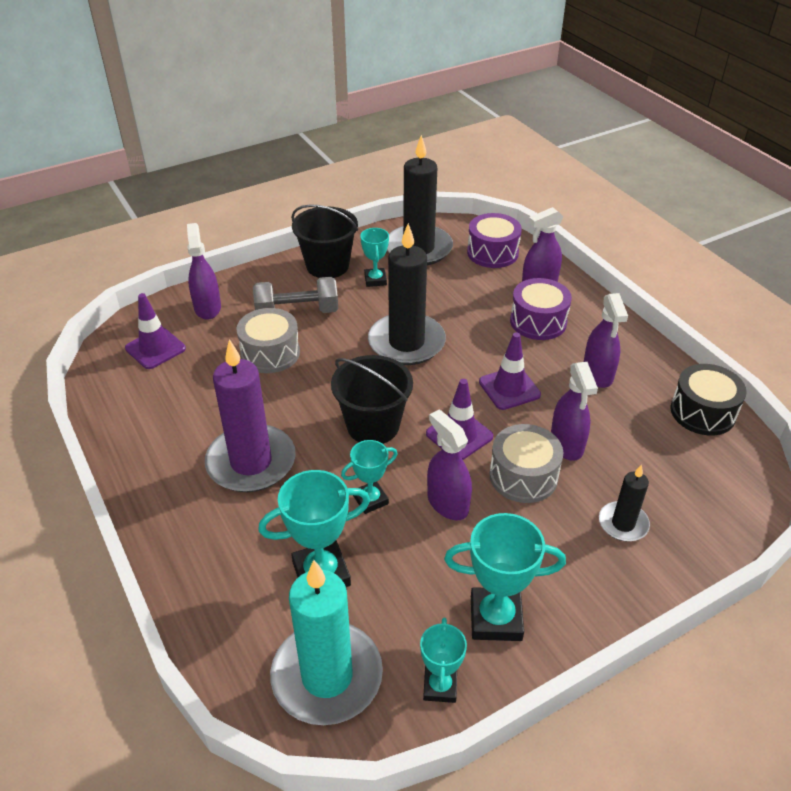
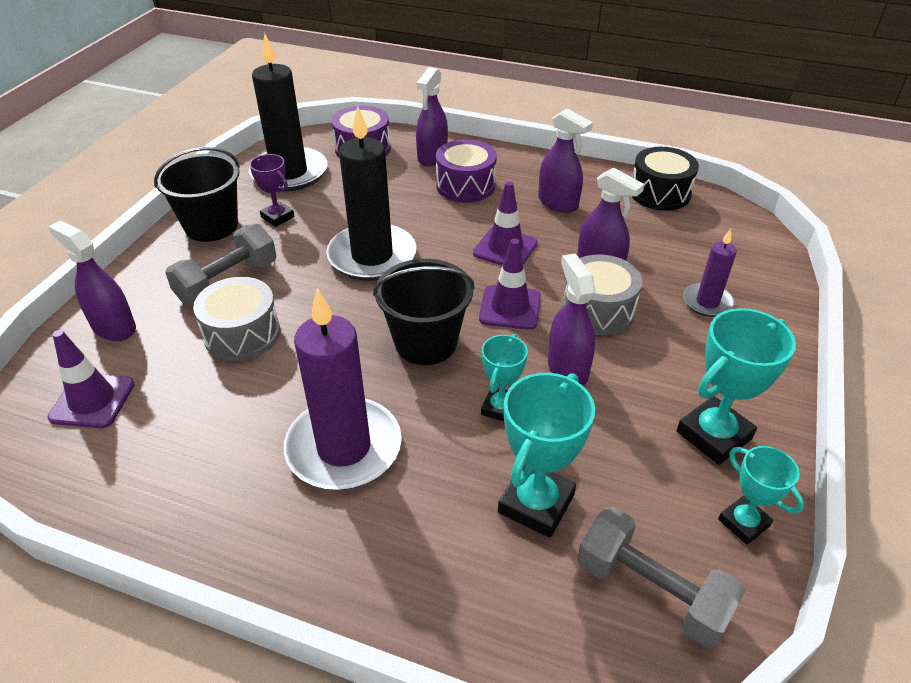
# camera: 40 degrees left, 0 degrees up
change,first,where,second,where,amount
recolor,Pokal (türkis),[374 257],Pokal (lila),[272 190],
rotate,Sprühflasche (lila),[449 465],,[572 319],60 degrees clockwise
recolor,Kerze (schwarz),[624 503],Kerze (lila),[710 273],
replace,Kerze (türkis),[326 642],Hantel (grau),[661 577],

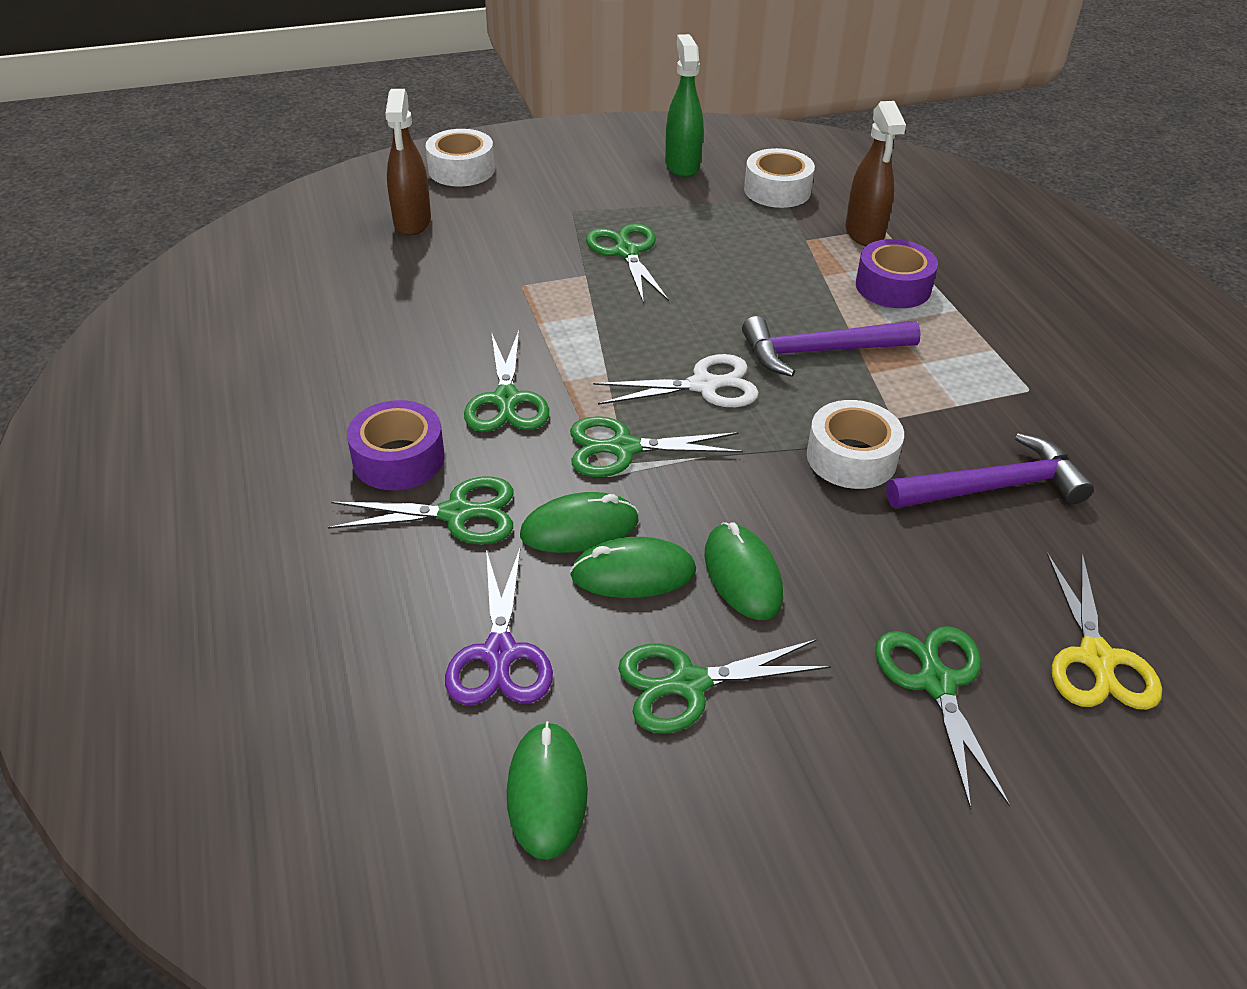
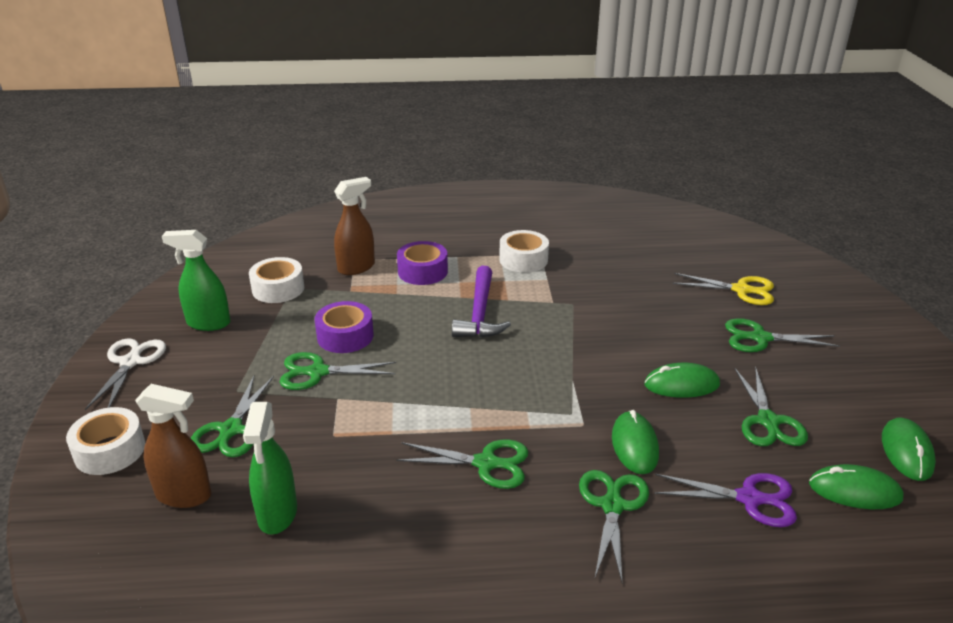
# camera: 75 degrees left, 10 degrees down
change,first,where,second,where,amount
rotate,Sprühflasche (braun),[875 173],,[354 226],45 degrees counterclockwise
move,Schere (weiß),[676 380],,[125 374],
move,Klebeband (lila),[396 445],,[344 327],
move,Klebeband (weiß),[855 444],,[524 251],
move,Schere (grün),[656 446],,[232 416],
delete,Hammer (lila),[990 470],,,
move,Computermaus (grün),[633 567],,[909 449],
insert,,,Sprühflasche (grün),[270 468],

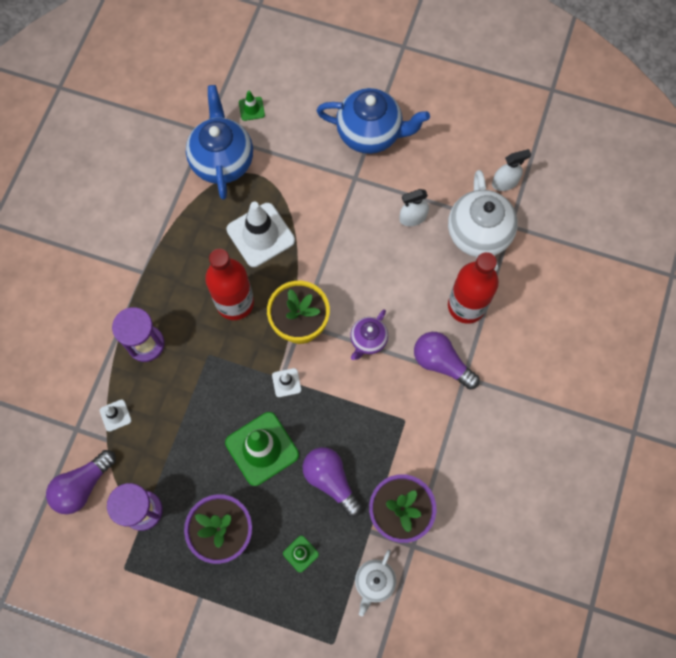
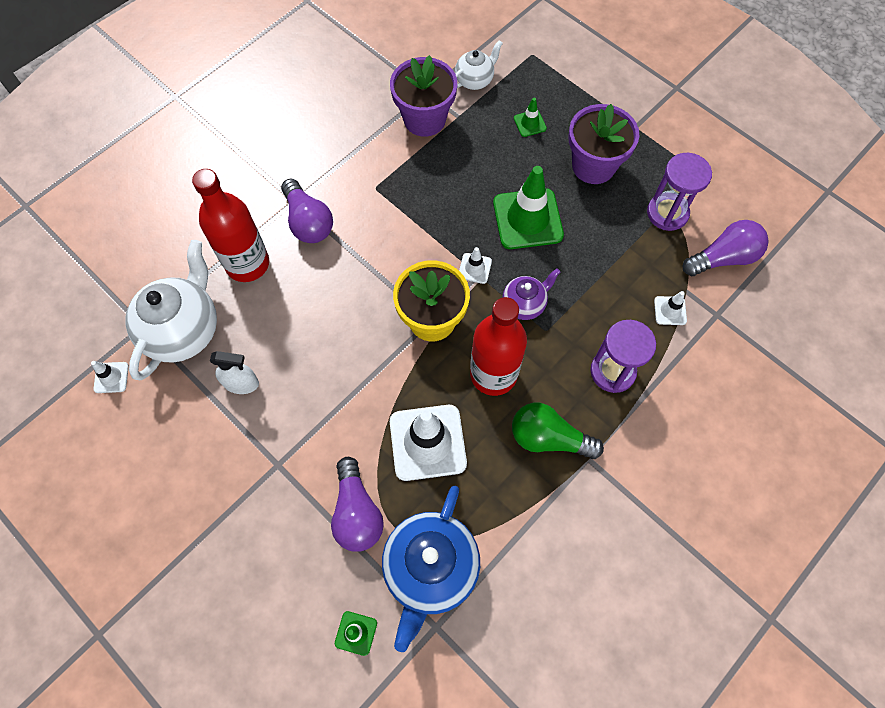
# camera: 155 degrees left, 5 degrees down
change,first,where,second,where,amount
delete,Teekanne (blau),[373 121],,,
replace,Sprühflasche (weiß),[511 170],Leitkegel (weiß),[110 377],
move,Teekanne (lila),[369 334],,[531 294],
move,Glühbirne (lila),[332 482],,[357 504],
insert,,,Glühbirne (grün),[558 430],

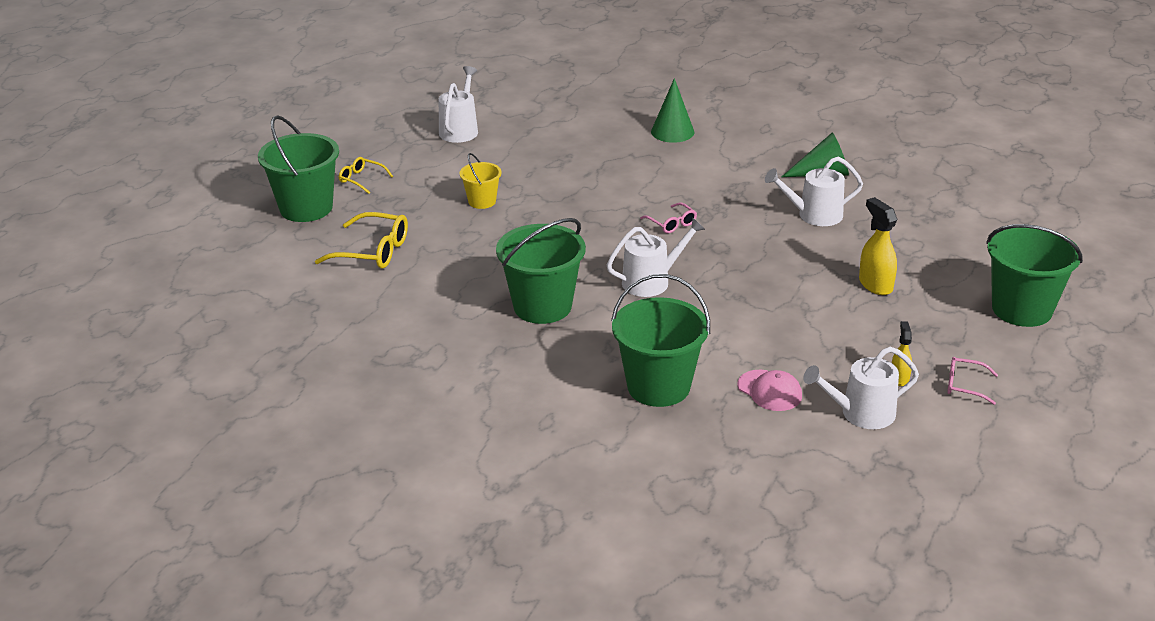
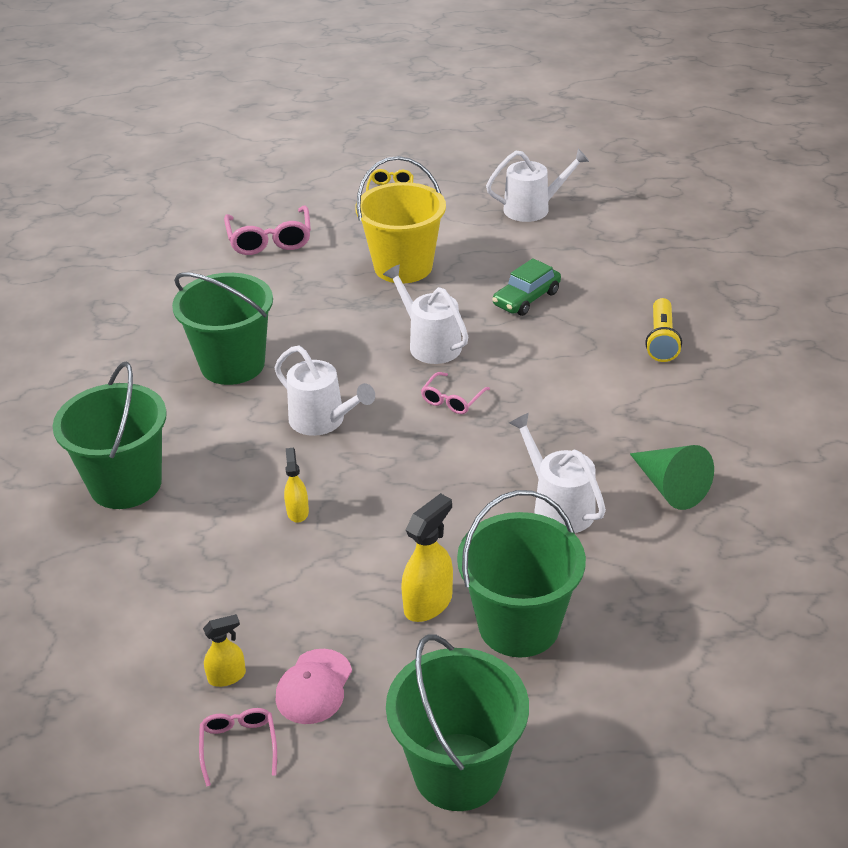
# camera: 65 degrees right, 5 degrees up
change,first,where,second,where,amount
replace,Kegel (grün),[672 110],Taschenlampe (gelb),[663 330],
move,Eimer (grün),[298 168],,[521 574],
resize,Eimer (gelb),[480 181],,[400 219],x1.88
recolor,Brille (gelb),[361 240],Brille (rosa),[267 230],
move,Gießkanne (weiß),[861 388],,[425 314],
move,Kappe (rosa),[769 390],,[314 686],
insert,,,Auto (grün),[526 287],
insert,,,Sprühflasche (gelb),[296 485],

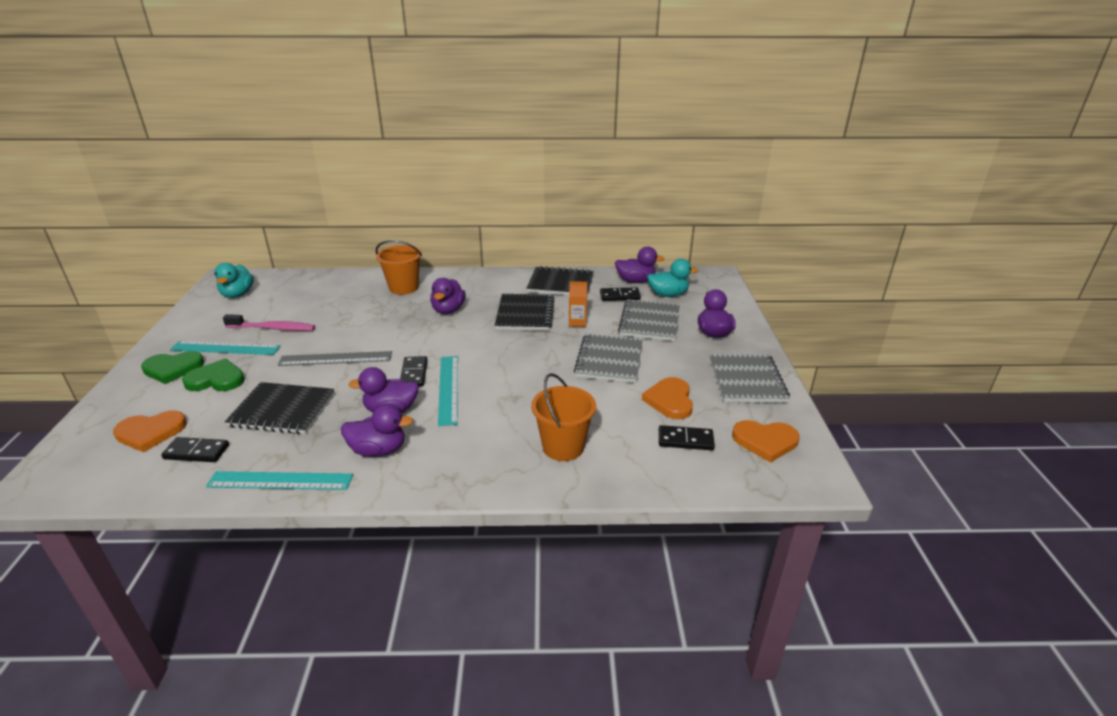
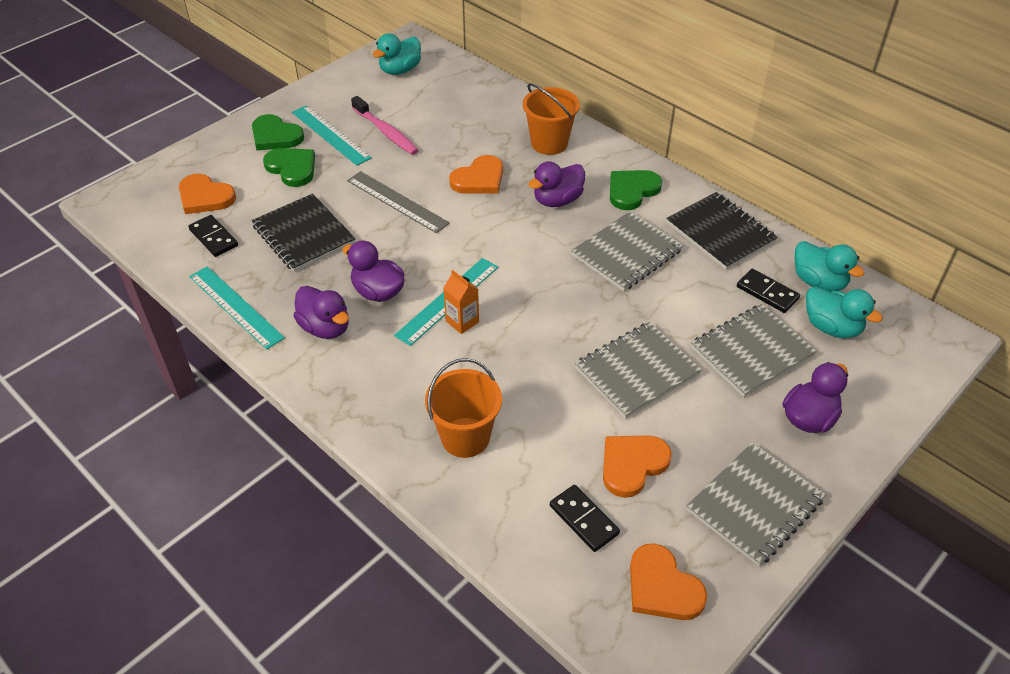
# camera: 45 degrees right, 15 degrees up
change,first,where,second,where,amount
recolor,Ente (lila),[640 265],Ente (türkis),[829 266],
move,Getränkekarton (orange),[578 304],,[461 302],
recolor,Notizbuch (schwarz),[524 312],Notizbuch (grau),[627 251],
delete,Dominostein (schwarz),[414 371],,,
insert,,,Herz (orange),[476 174],
insert,,,Herz (grün),[636 190],

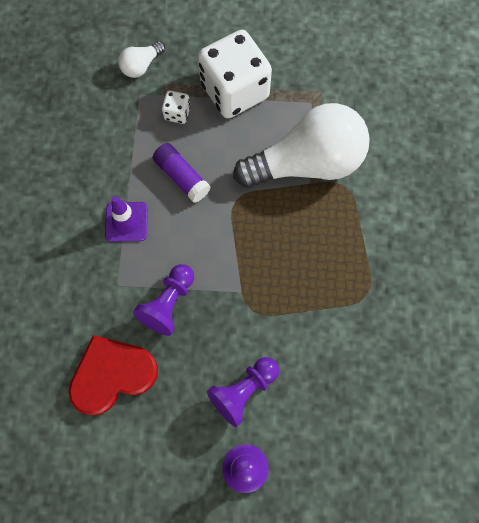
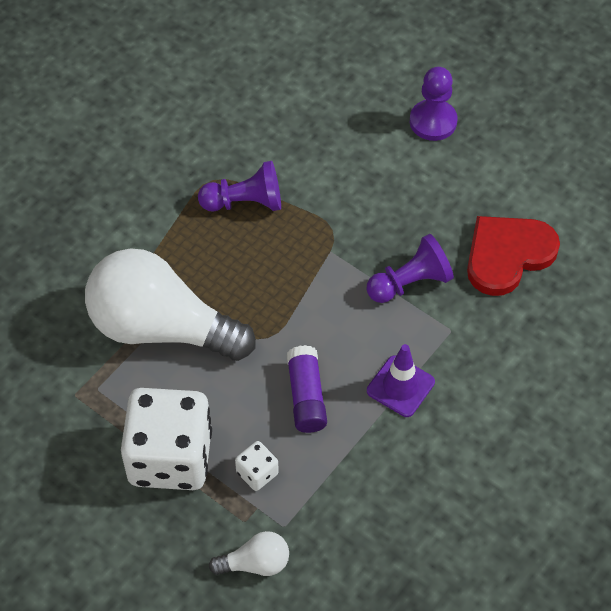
# camera: 145 degrees left, 15 degrees down
change,first,where,second,where,amount
rotate,Herz (rot),[113 375],,[513 256],135 degrees clockwise
move,Bauer (lila),[243 392],,[239 186],

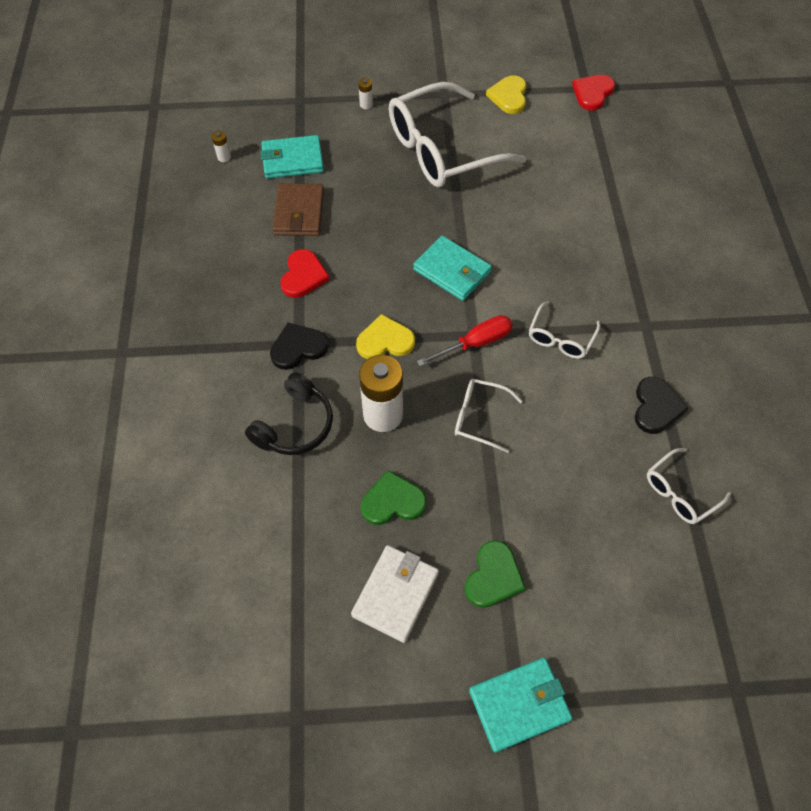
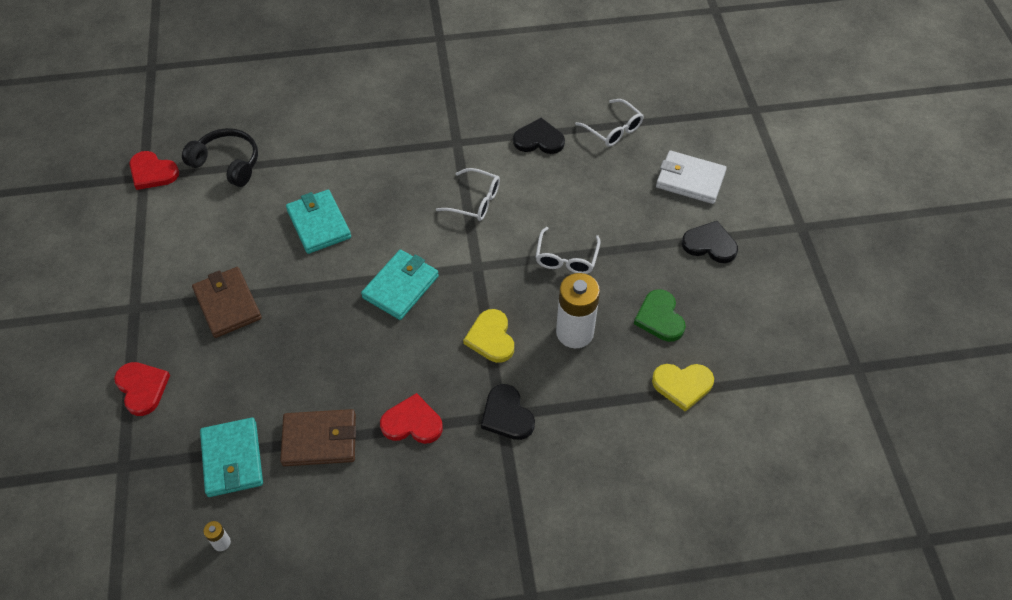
# camera: 95 degrees left, 5 degrees down
change,first,where,second,where,amount
move,Herz (gelb),[506 94],,[683 388],
replace,Batterie (weiß),[365 93],Herz (rot),[142 389],
replace,Brille (weiß),[458 134],Geldbörse (braun),[227 302],
delete,Schraubenzieher (rot),[465 340],,,
move,Kopfhörer (schwarz),[289 413],,[220 157],
recolor,Herz (grün),[495 574],Herz (schwarz),[710 242],
move,Geldbörse (weiß),[395 594],,[691 177],
move,Geldbörse (türkis),[521 705],,[318 222],

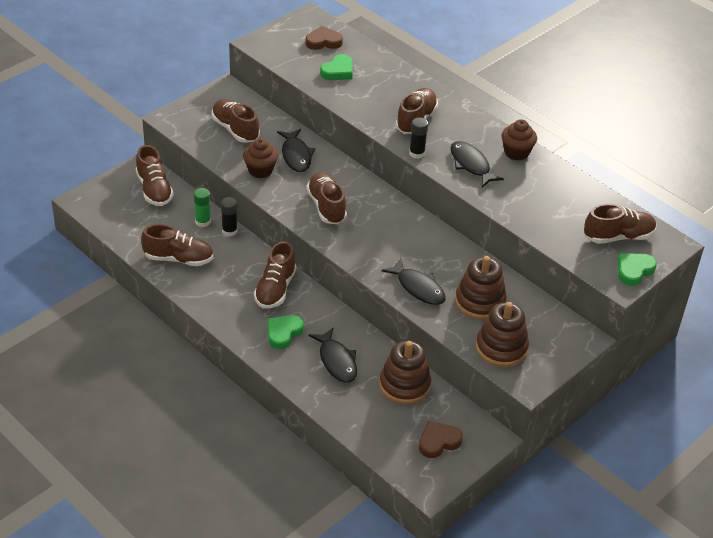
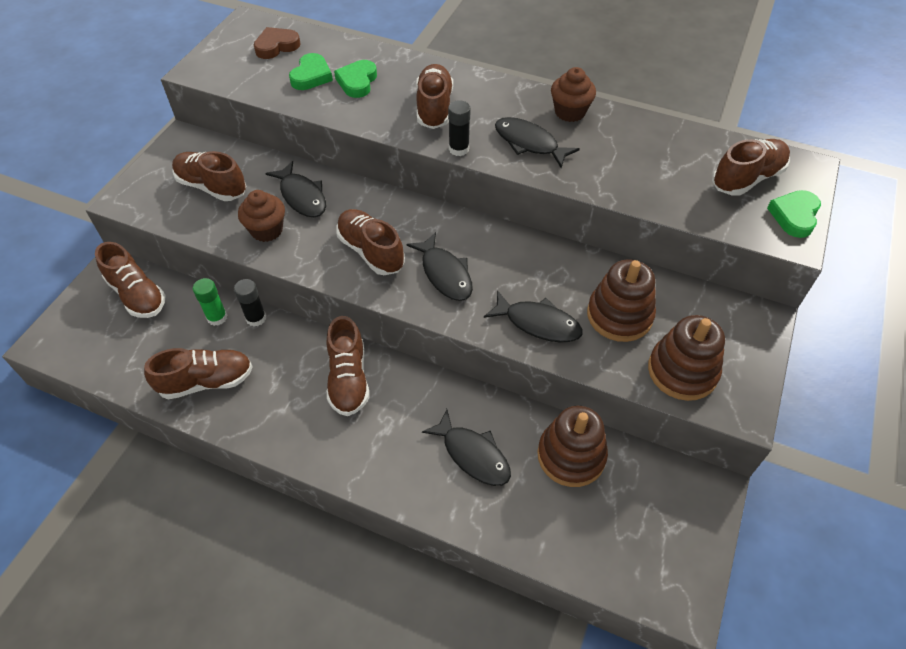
# camera: 20 degrees left, 10 degrees up
change,first,where,second,where,amount
move,Herz (grün),[285 332],,[355 79],
delete,Herz (braun),[441 439],,,
insert,,,Fisch (schwarz),[439 266],

